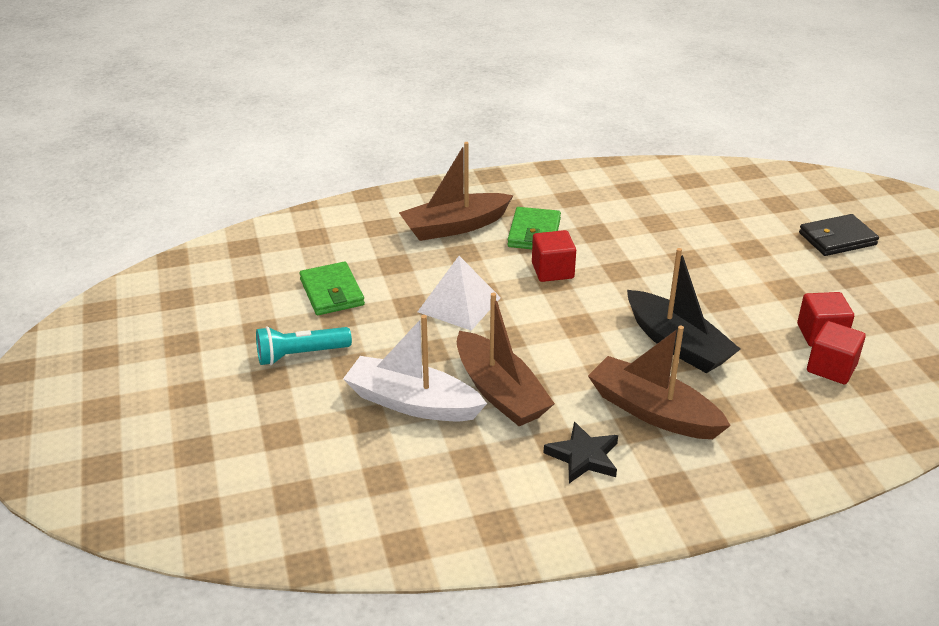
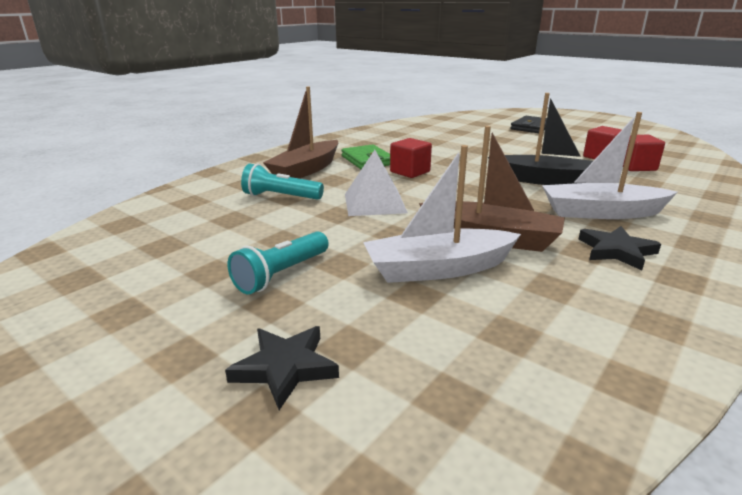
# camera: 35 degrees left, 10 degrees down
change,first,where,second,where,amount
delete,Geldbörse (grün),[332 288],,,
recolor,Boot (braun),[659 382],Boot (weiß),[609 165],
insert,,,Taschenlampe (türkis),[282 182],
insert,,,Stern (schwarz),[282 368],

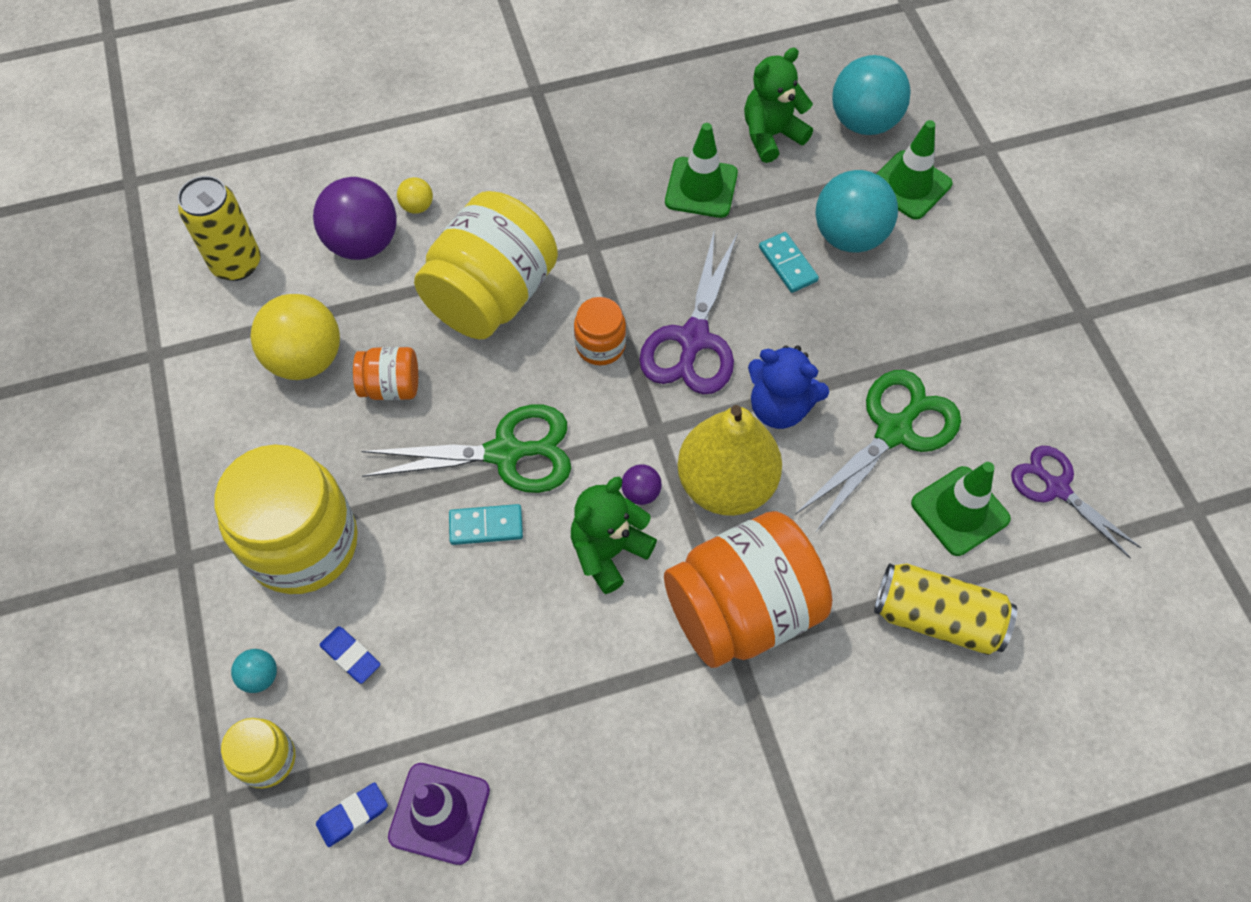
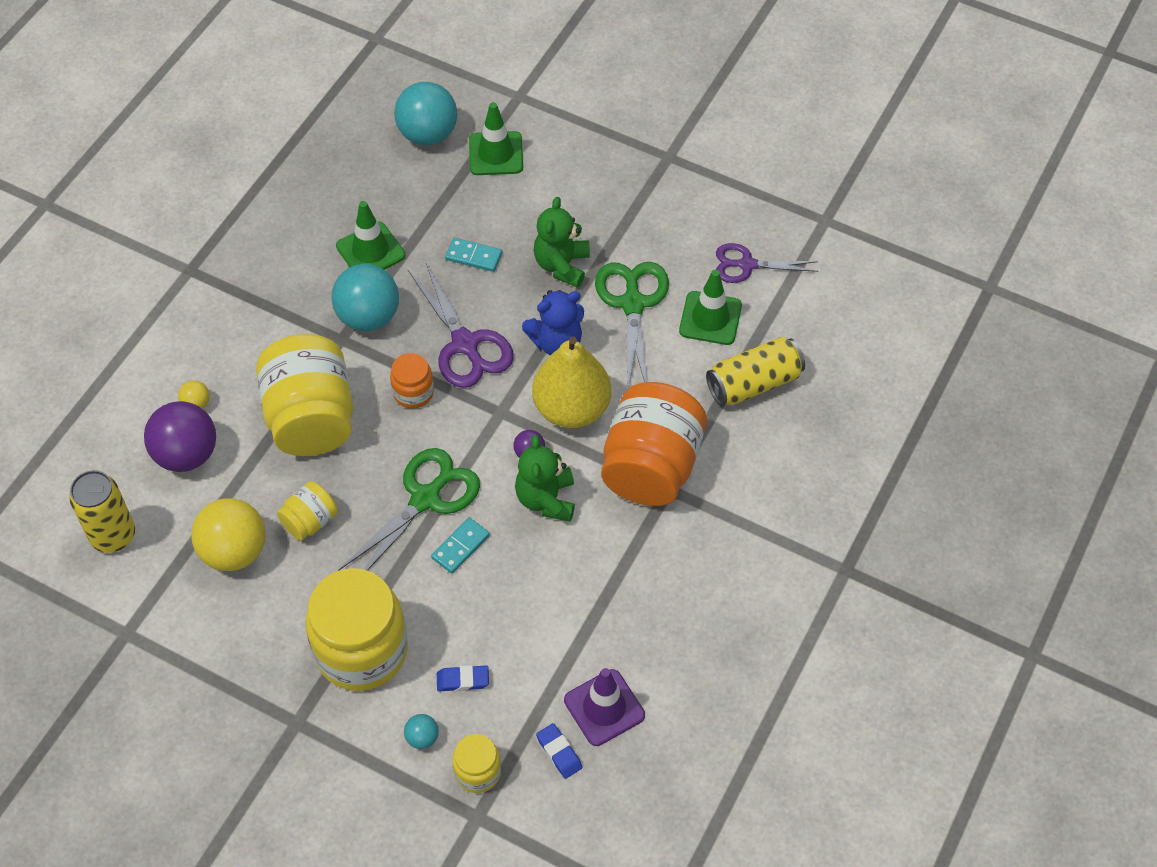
# camera: 45 degrees left, 5 degrees down
change,first,where,second,where,amount
move,Teddybär (grün),[778 105],,[562 242],
move,Ball (türkis),[856 211],,[365 297],
recolor,Einmachglas (orange),[385 373],Einmachglas (gelb),[307 511],
rotate,Radiergummi (blau),[352 814],,[559 751],45 degrees counterclockwise

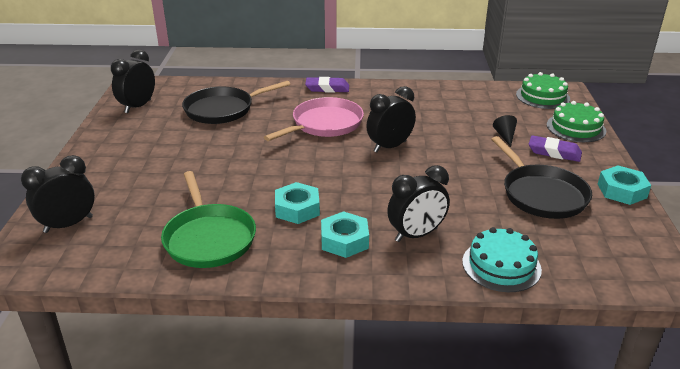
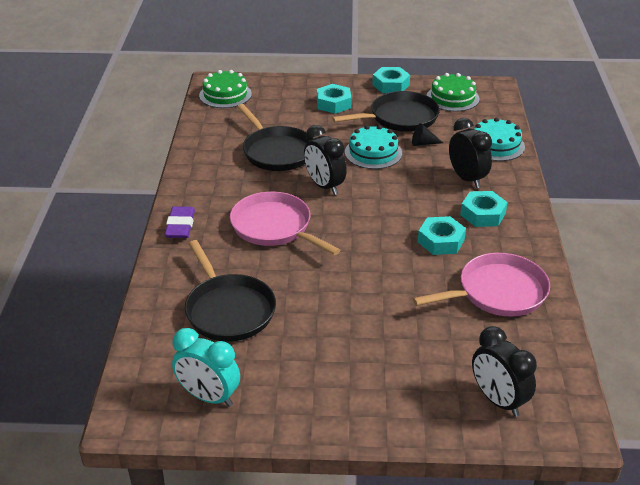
# camera: 90 degrees left, 5 degrees up
change,first,where,second,where,amount
recolor,Wecker (schwarz),[133 81],Wecker (türkis),[206 367],
move,Kuchen (grün),[576 121],,[453 92],
move,Kegel (schwarz),[505 131],,[427 134],
replace,Radiergummi (lila),[555 148],Sechskantmutter (türkis),[334 99],
recolor,Pfanne (grün),[208 219],Pfanne (rosa),[481 284],
insert,,,Pfanne (schwarz),[275 137],
insert,,,Kuchen (türkis),[373 147],

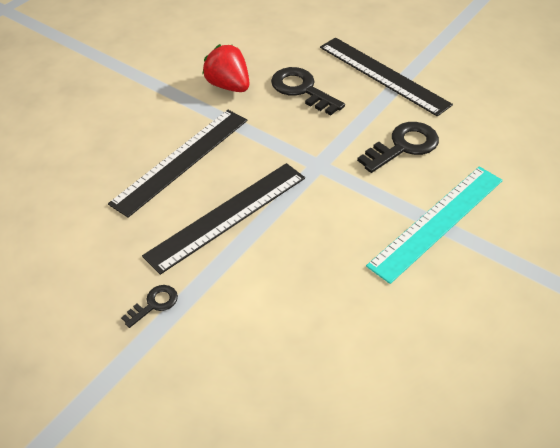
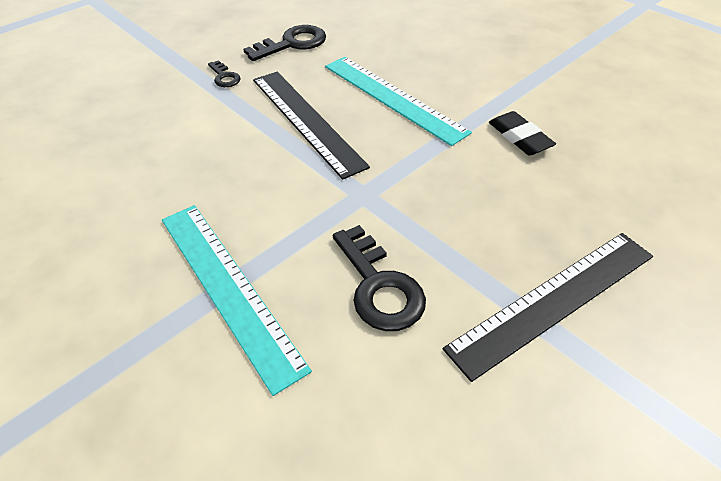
# camera: 100 degrees right, 0 degrees up
change,first,where,second,where,amount
replace,Erdbeere (rot),[225 68],Radiergummi (schwarz),[522 133],
move,Schlüssel (schwarz),[308 91],,[285 43],
recolor,Lineal (schwarz),[177 164],Lineal (türkis),[398 101],

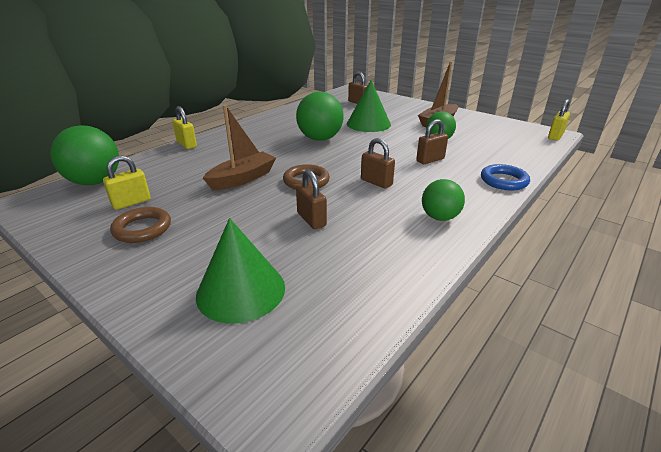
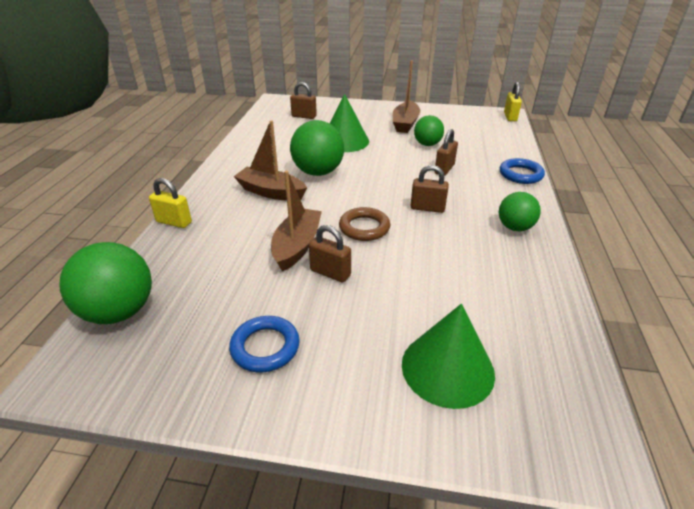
# camera: 30 degrees left, 5 degrees up
change,first,where,second,where,amount
delete,Vorhängeschloss (gelb),[127 182],,,
move,Vorhängeschloss (braun),[311 199],,[330 253],
recolor,Ring (braun),[140 225],Ring (blau),[264 344],
insert,,,Boot (braun),[270 160],

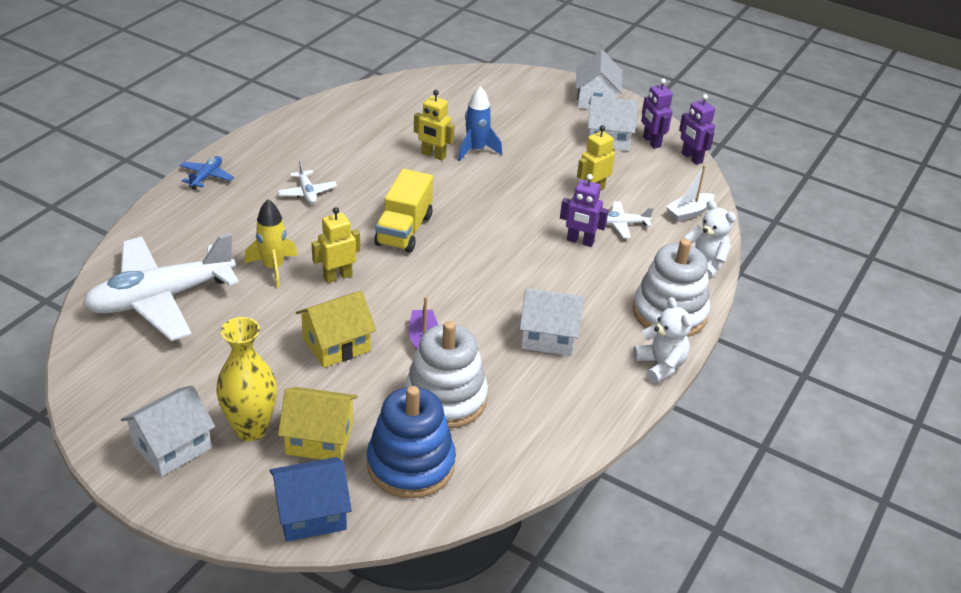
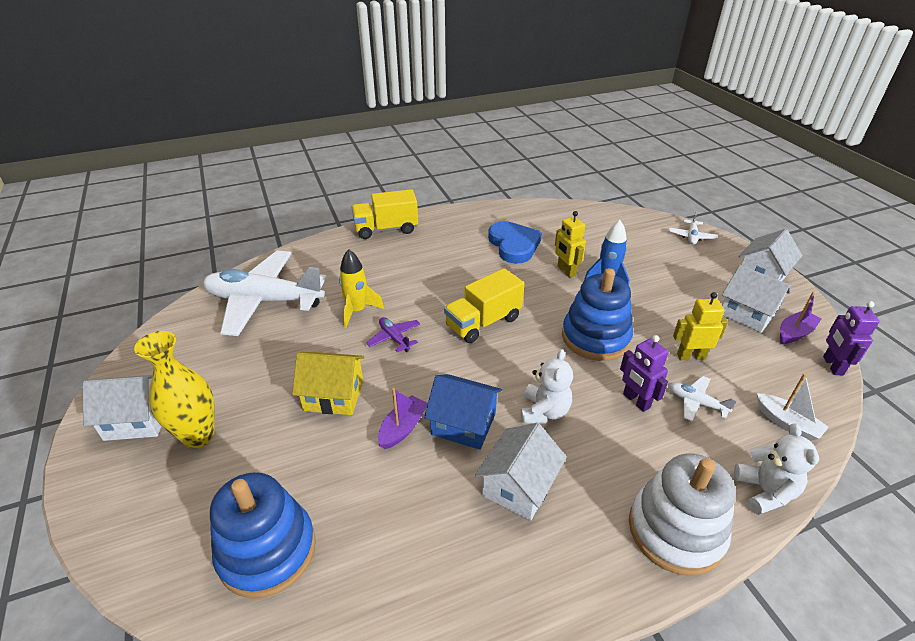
# camera: 40 degrees right, 0 degrees up
change,first,where,second,where,amount
replace,Roboter (lila),[657 113],Boot (lila),[800 318],
replace,Flugzeug (blau),[207 173],Lastwagen (gelb),[385 214],
move,Flugzeug (weiß),[307 182],,[693 228],
rotate,Boot (weiß),[690 193],,[793 407],135 degrees counterclockwise
replace,Roboter (gelb),[336 245],Flugzeug (lila),[393 334],
rotate,Haus (weiß),[551 322],,[521 472],75 degrees clockwise
move,Teddybär (weiß),[662 340],,[547 386],
delete,Stapelspielzeug (weiß),[446 374],,,
delete,Haus (gelb),[318 423],,,
move,Haus (blau),[311 499],,[463 412],
insert,,,Herz (blau),[515 242],
insert,,,Stapelspielzeug (blau),[597 314],

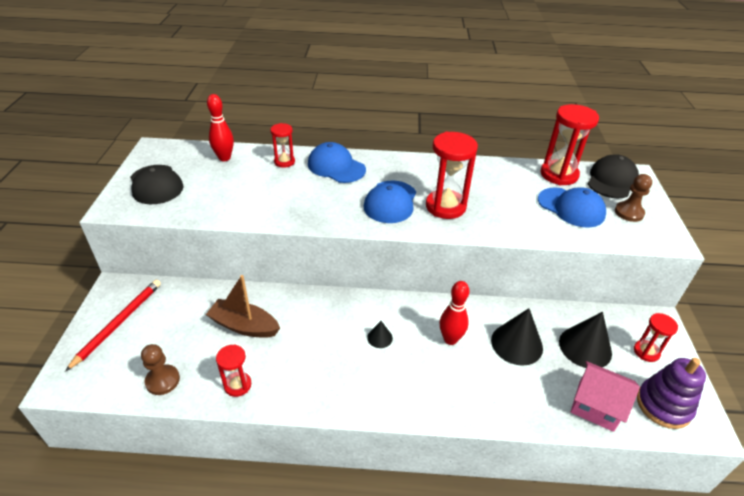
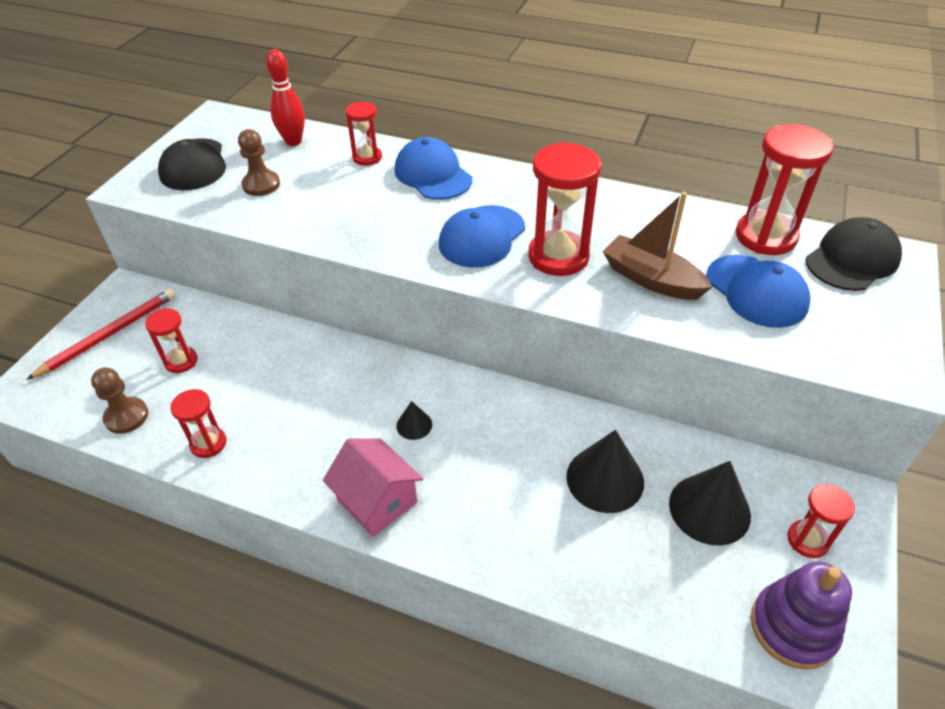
# camera: 20 degrees right, 5 degrees up
change,first,where,second,where,amount
move,Bauer (braun),[633 198],,[259 162],
move,Boot (braun),[243 306],,[657 246],
delete,Bowlingkegel (rot),[454 313],,,
move,Haus (rosa),[605 396],,[373 487],
insert,,,Sanduhr (rot),[171 340],

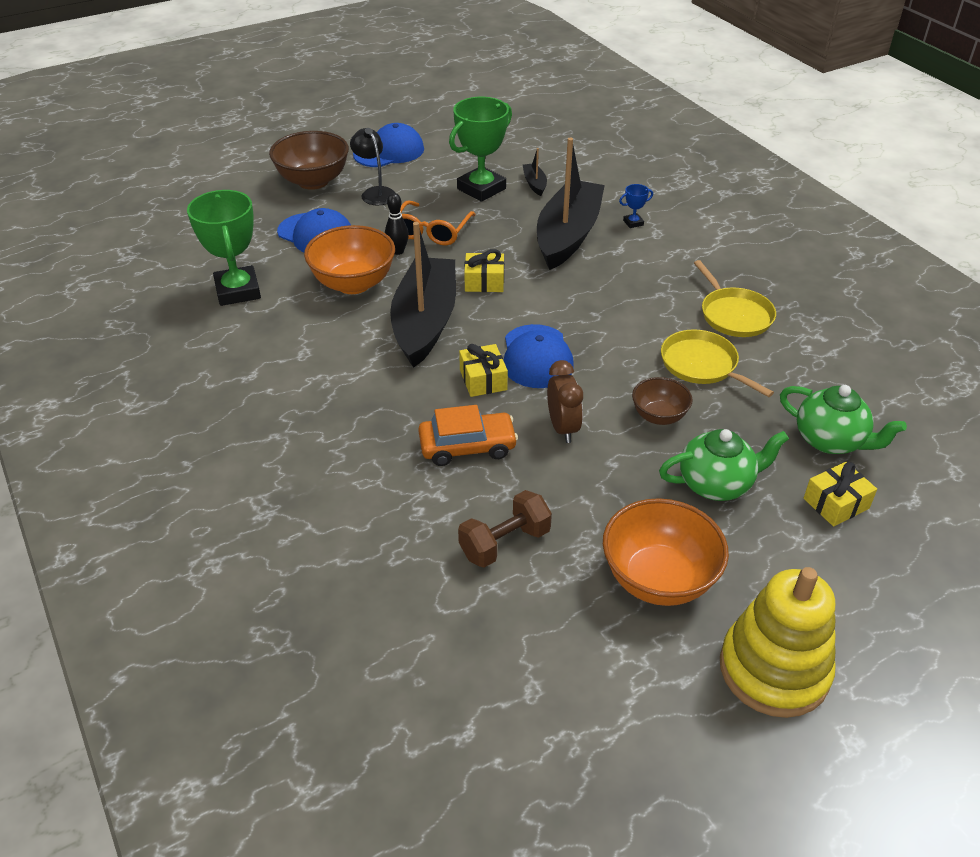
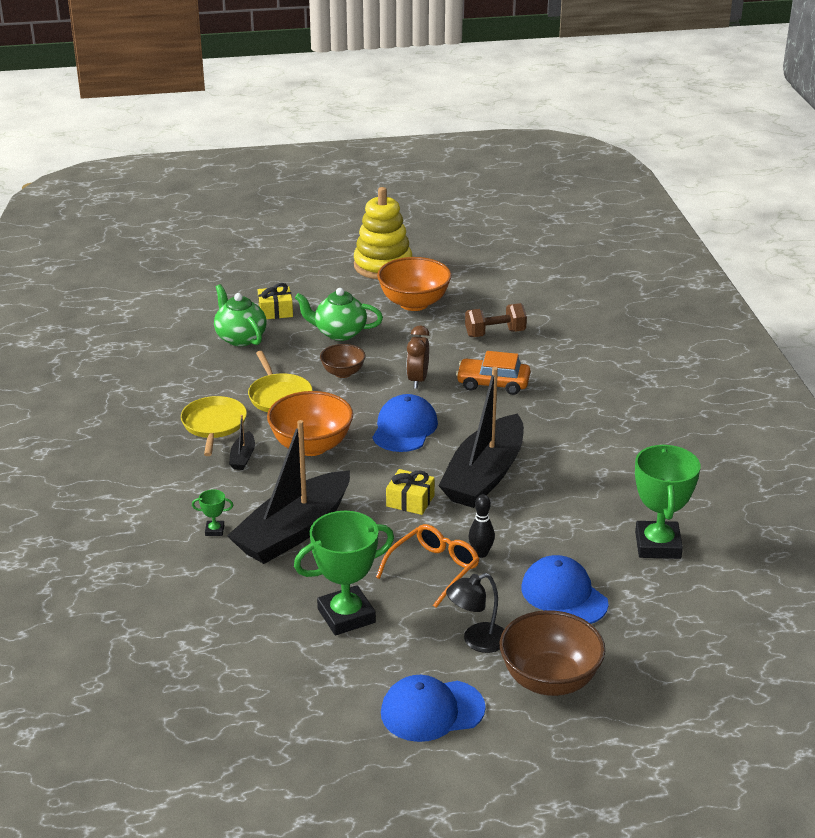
# camera: 160 degrees left, 10 degrees down
change,first,where,second,where,amount
rotate,Lampe (schwarz),[372 167],,[475 613],75 degrees clockwise
move,Boot (schwarz),[535 172],,[242 442],
recolor,Pokal (blau),[636 206],Pokal (grün),[212 512],
move,Schüssel (orange),[349 259],,[310 423],
delete,Geschenk (gelb),[483 370],,,

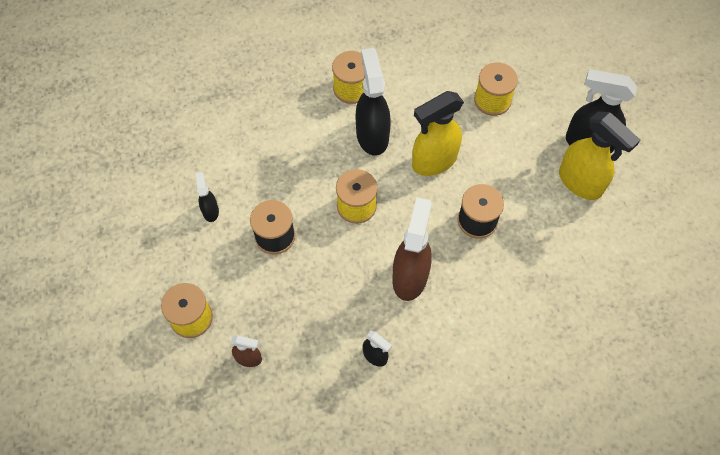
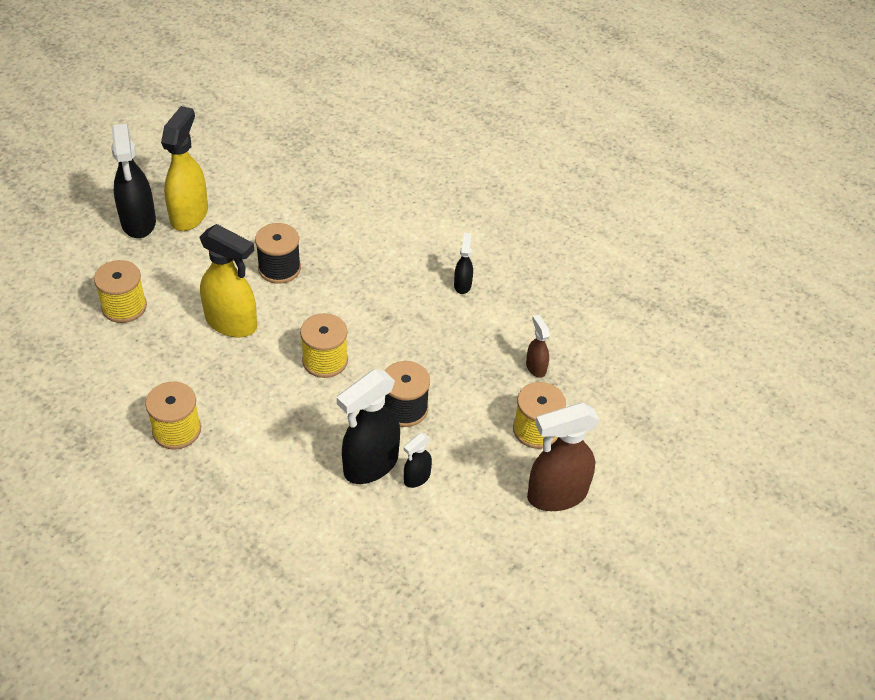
# camera: 125 degrees left, 15 degrees down
change,first,where,second,where,amount
move,Sprühflasche (schwarz),[373 102],,[368 426],
move,Sprühflasche (braun),[412 249],,[563 457],

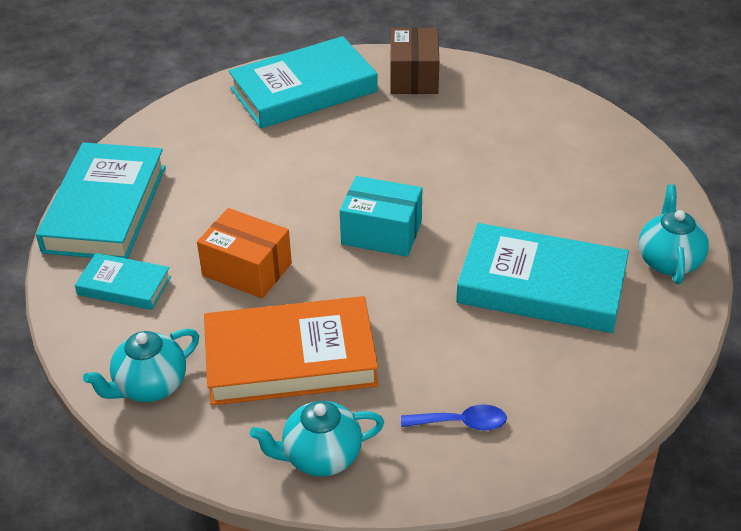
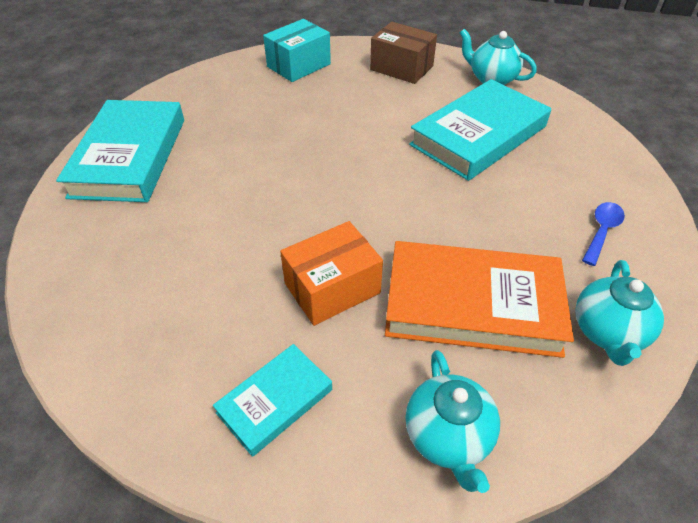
# camera: 60 degrees left, 5 degrees up
change,first,where,second,where,amount
move,Schachtel (braun),[414 60],,[403 53],
delete,Buch (türkis),[101 200],,,
move,Schachtel (türkis),[381 216],,[297 50],
rotate,Buch (orange),[291 351],,[479 299],75 degrees clockwise

